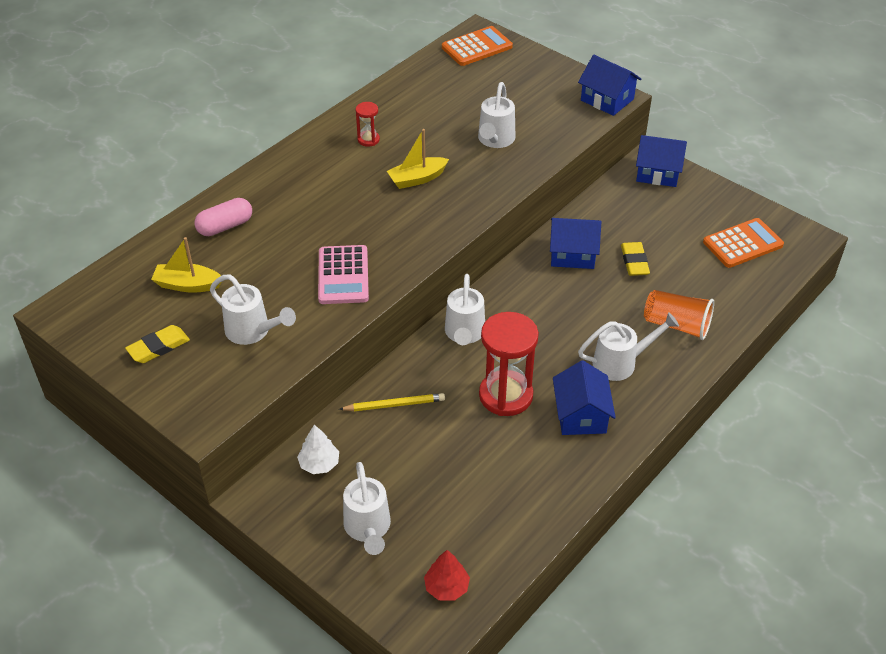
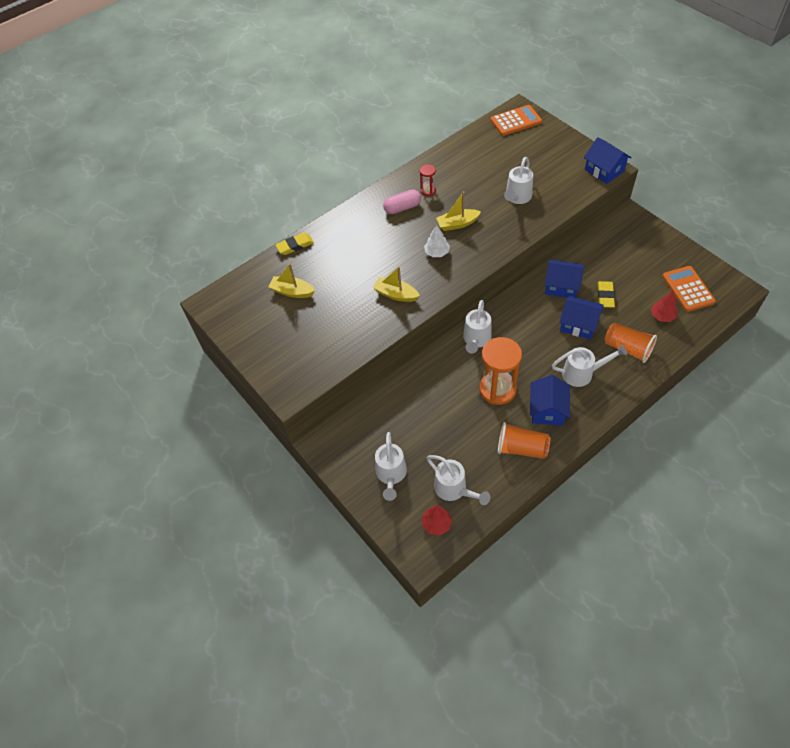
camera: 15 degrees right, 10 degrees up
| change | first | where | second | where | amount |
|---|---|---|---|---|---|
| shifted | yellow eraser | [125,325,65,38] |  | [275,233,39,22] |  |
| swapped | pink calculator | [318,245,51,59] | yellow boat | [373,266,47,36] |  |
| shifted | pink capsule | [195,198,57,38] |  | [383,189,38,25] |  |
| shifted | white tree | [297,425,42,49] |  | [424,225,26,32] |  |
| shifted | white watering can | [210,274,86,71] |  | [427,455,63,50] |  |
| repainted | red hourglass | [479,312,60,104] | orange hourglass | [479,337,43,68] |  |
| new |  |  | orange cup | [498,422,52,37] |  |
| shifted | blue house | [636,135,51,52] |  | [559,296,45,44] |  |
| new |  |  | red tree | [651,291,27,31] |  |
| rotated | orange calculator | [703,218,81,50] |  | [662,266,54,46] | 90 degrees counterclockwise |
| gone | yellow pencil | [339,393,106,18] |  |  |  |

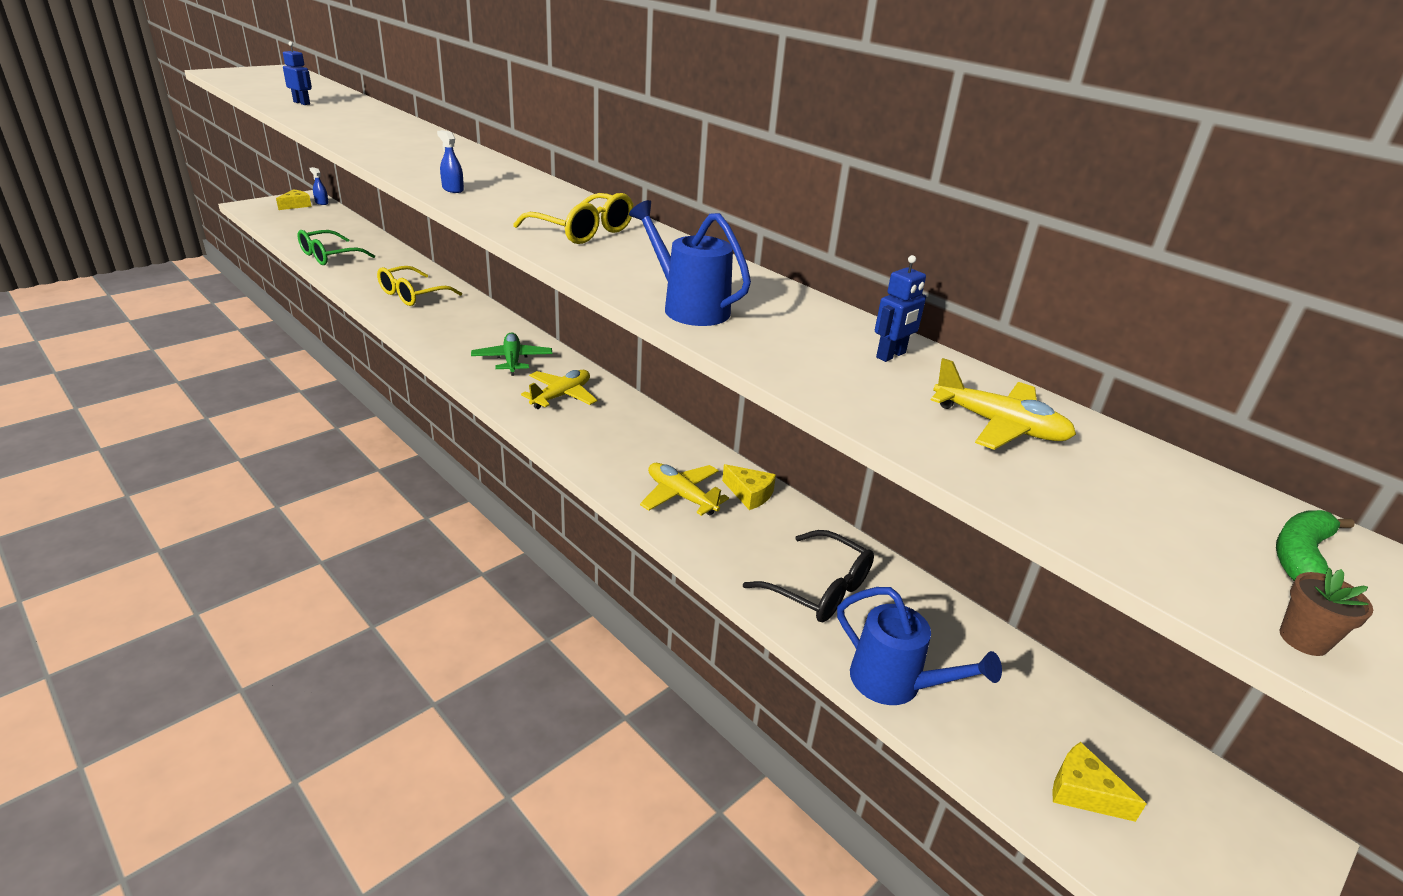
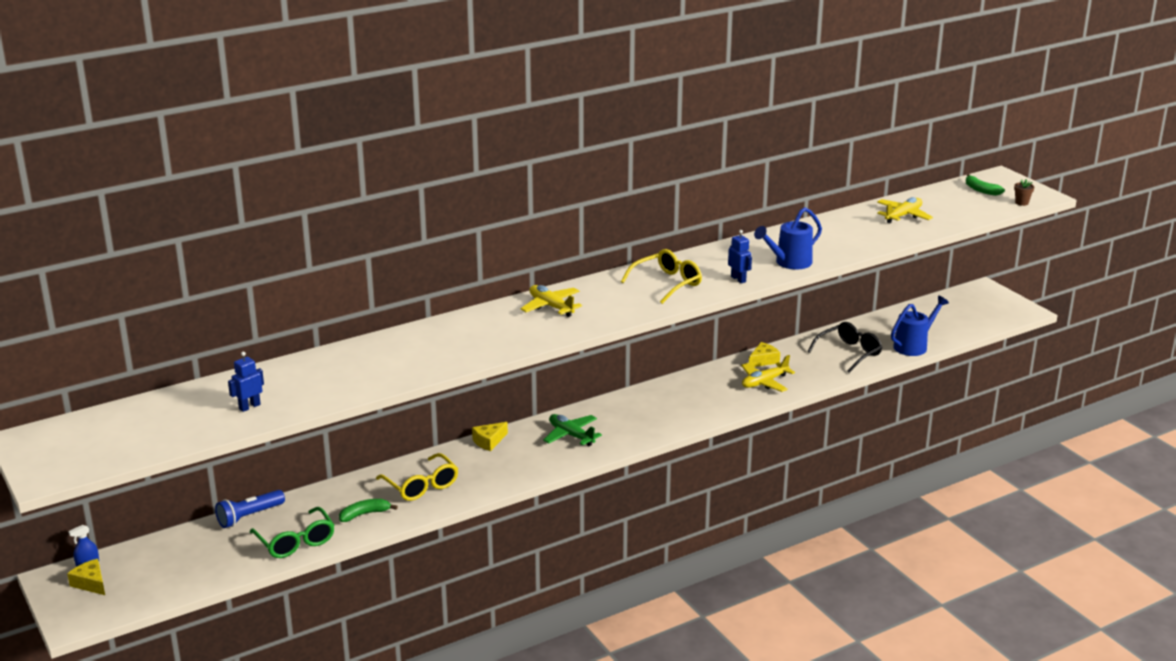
camera: 75 degrees left, 5 degrees down
| change | first | where | second | where | amount |
|---|---|---|---|---|---|
| new |  |  | blue flashlight | [215,490,70,38] |  |
| new |  |  | green banana | [339,499,59,23] |  |
| shifted | yellow cheese | [1052,742,94,80] |  | [472,422,36,29] |  |
| shifted | yellow plane | [521,370,76,39] |  | [520,285,62,32] |  |
| rotated | green plane | [471,332,81,44] |  | [543,414,59,32] | 45 degrees clockwise |
| shifted | blue robot | [875,255,51,107] |  | [728,230,24,53] |  |
| gone | blue spray bottle | [437,130,27,63] |  |  |  |

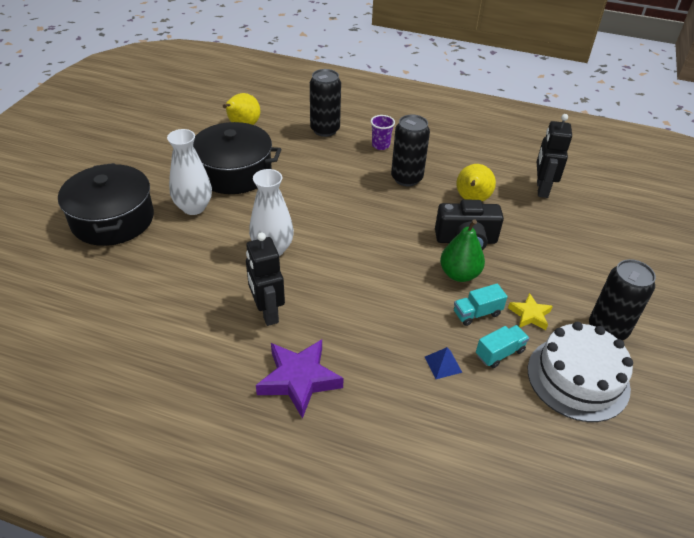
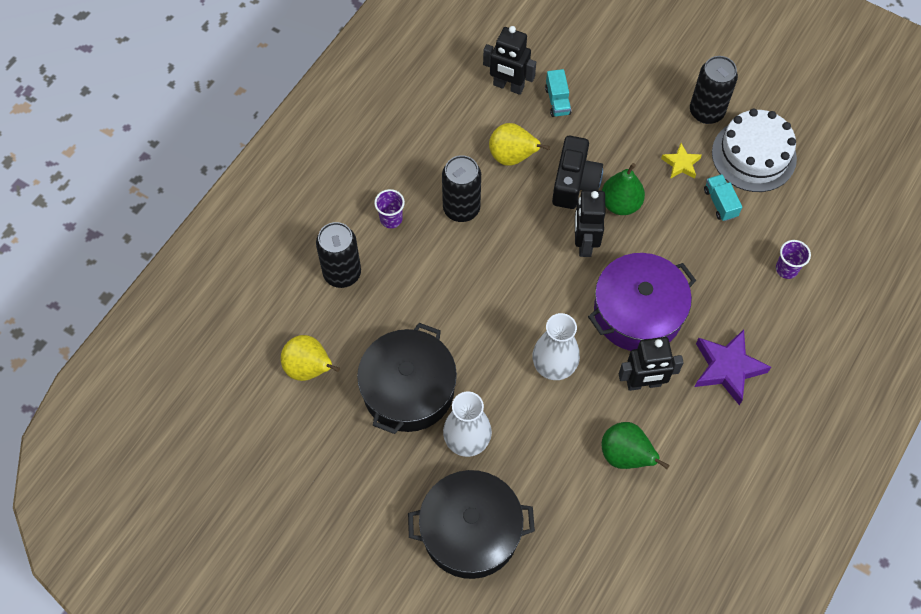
camera: 75 degrees left, 20 degrees up
| change | first | where | second | where | amount |
|---|---|---|---|---|---|
| shifted | turquoise truck | [454,284,54,42] |  | [545,69,26,48] |  |
| new |  |  | black robot | [575,190,30,67] |  |
| new |  |  | purple pot | [588,253,108,98] |  |
| new |  |  | green pear | [602,422,68,47] |  |
| new |  |  | purple cup | [776,240,35,39] |  |
| gone | blue pyramid | [425,347,38,32] |  |  |  |

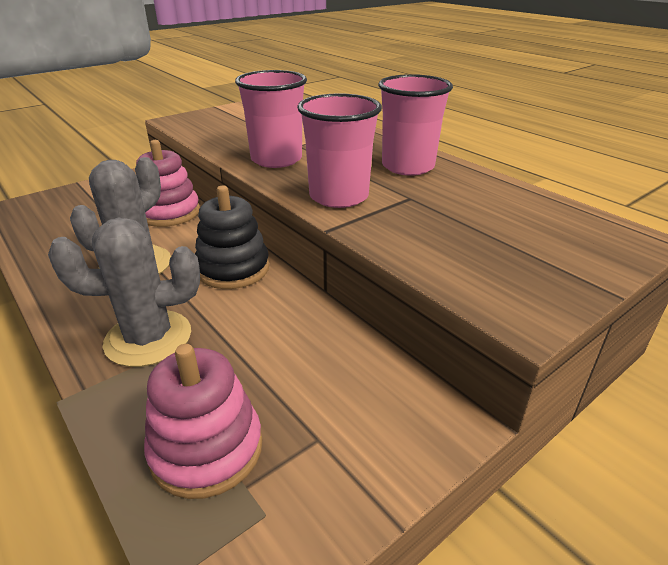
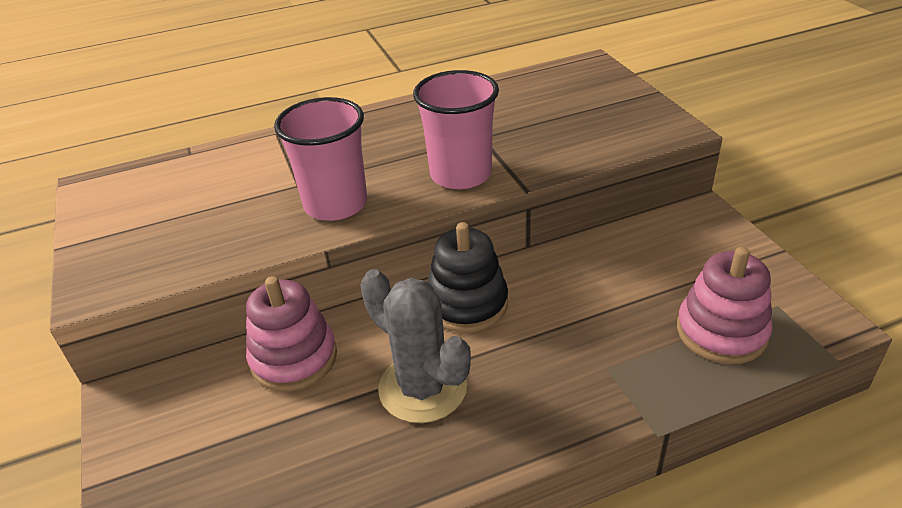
camera: 70 degrees left, 5 degrees up
| change | first | where | second | where | amount |
|---|---|---|---|---|---|
| gone | grey cactus | [48,217,152,150] |  |  |  |
| gone | pink cup | [378,74,75,102] |  |  |  |

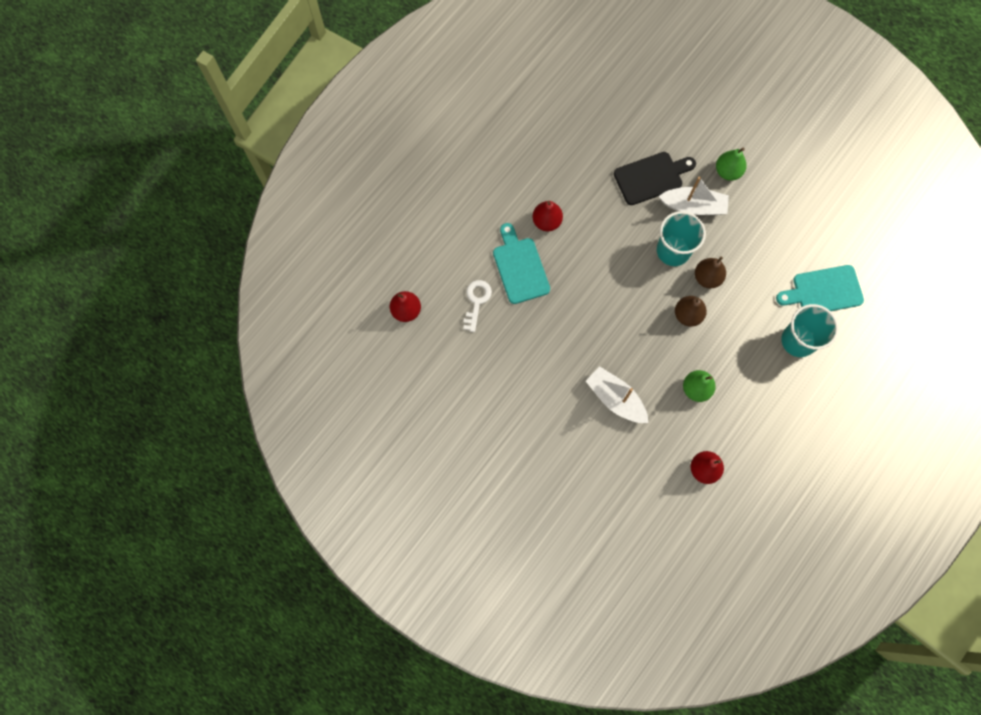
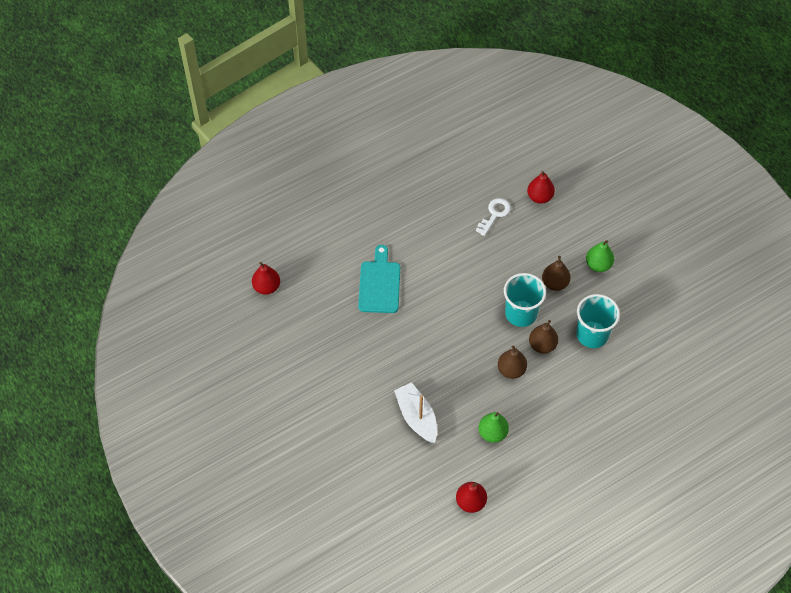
camera: 20 degrees right, 15 degrees down
| change | first | where | second | where | amount |
|---|---|---|---|---|---|
| shifted | white key | [463,280,29,52] |  | [476,198,35,38] |  |
| shifted | red pear | [532,201,31,30] |  | [527,171,28,33] |  |
| swapped | white boat | [658,177,71,38] | brown pear | [542,256,29,35] |  |
| shifted | turquoise cup | [781,304,58,53] |  | [576,294,44,54] |  |
| gone | black cutting board | [614,152,82,53] |  |  |  |
| gone | turquoise cutting board | [776,265,88,46] |  |  |  |

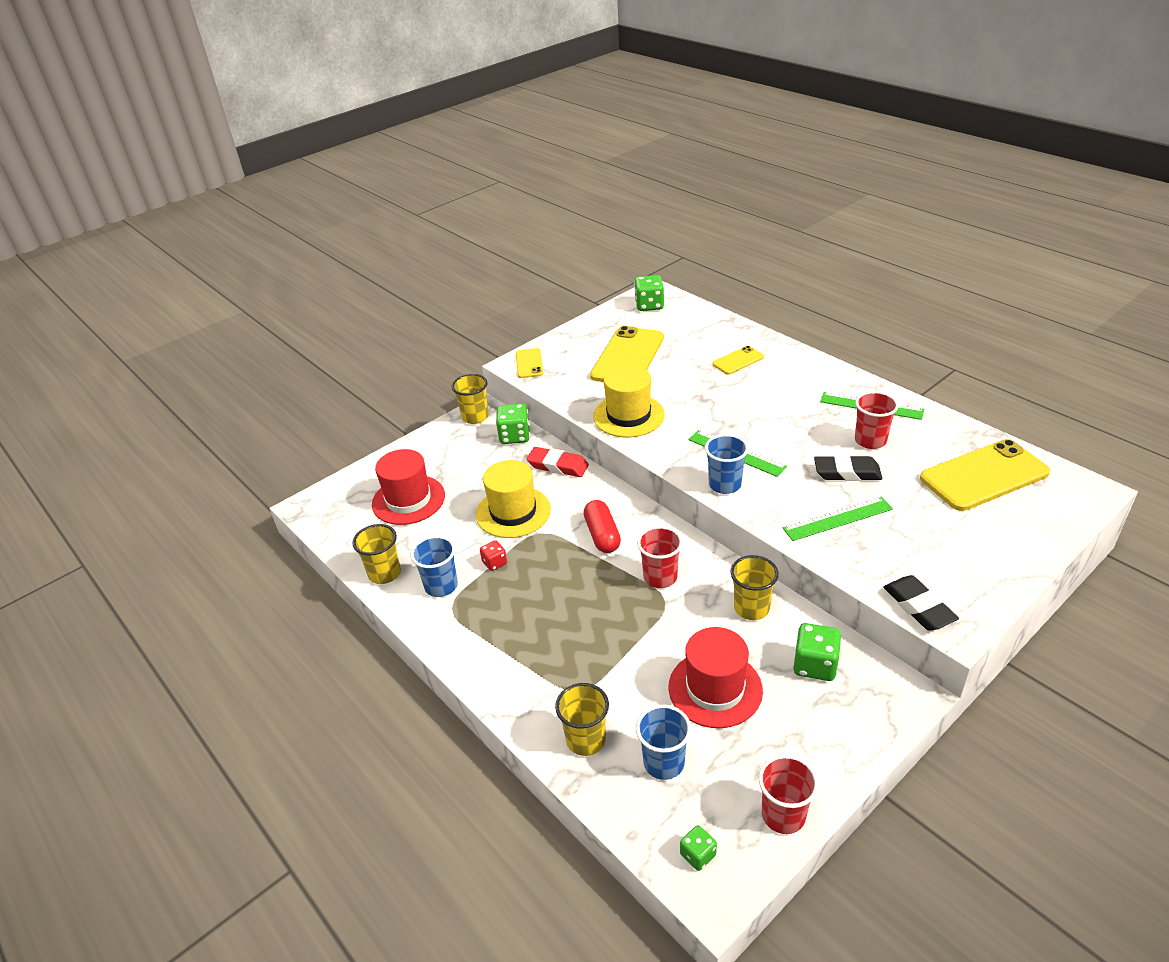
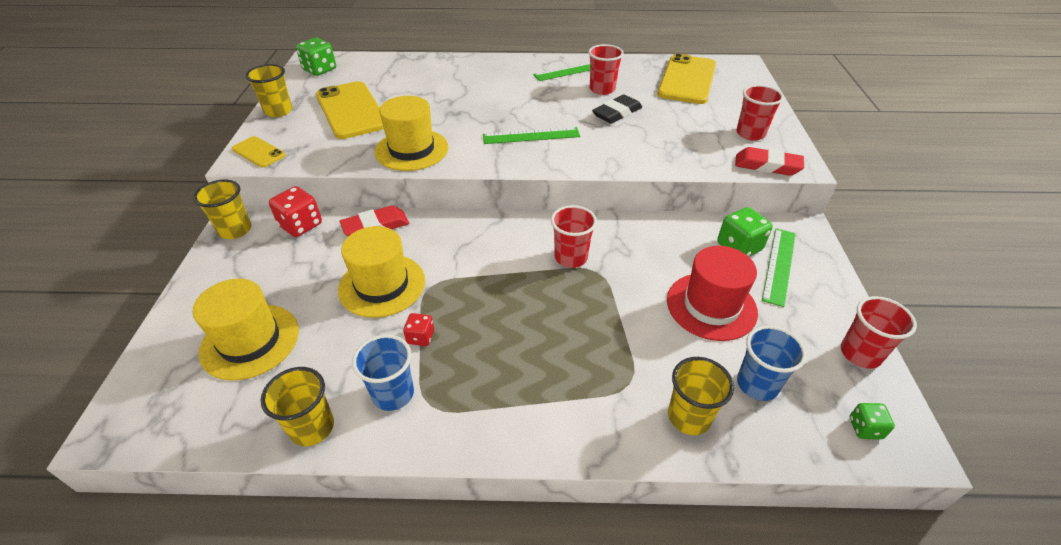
camera: 50 degrees left, 5 degrees up
| change | first | where | second | where | amount |
|---|---|---|---|---|---|
| repainted | red hat | [372,449,73,76] | yellow hat | [192,278,107,103] |  |
| shifted | yellow cup | [730,555,49,65] |  | [245,64,47,53] |  |
| repainted | green dice | [496,404,34,40] | red dice | [269,186,53,51] |  |
| repainted | black eraser | [883,575,76,56] | red eraser | [735,147,69,29] |  |
| new |  |  | red cup | [736,85,48,56] |  |
| shifted | green ruler | [782,496,111,45] |  | [762,228,34,79] |  |
| gone | red capsule | [584,500,37,53] |  |  |  |
| gone | blue cup | [705,434,44,60] |  |  |  |
| gone | yellow phone | [712,346,52,29] |  |  |  |

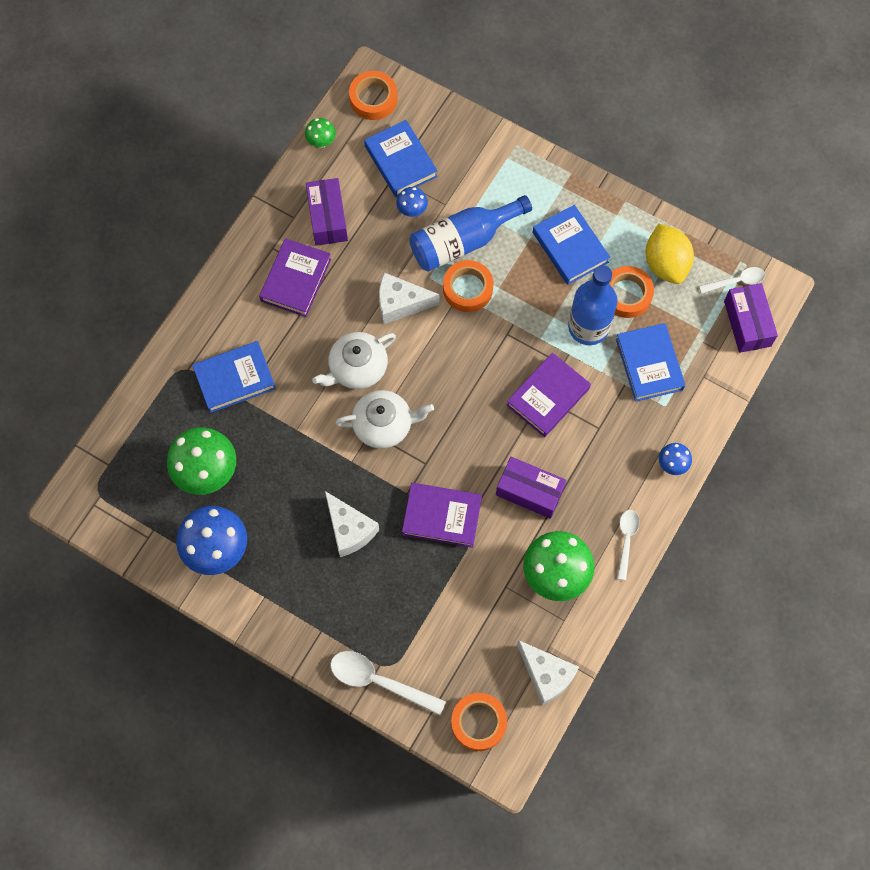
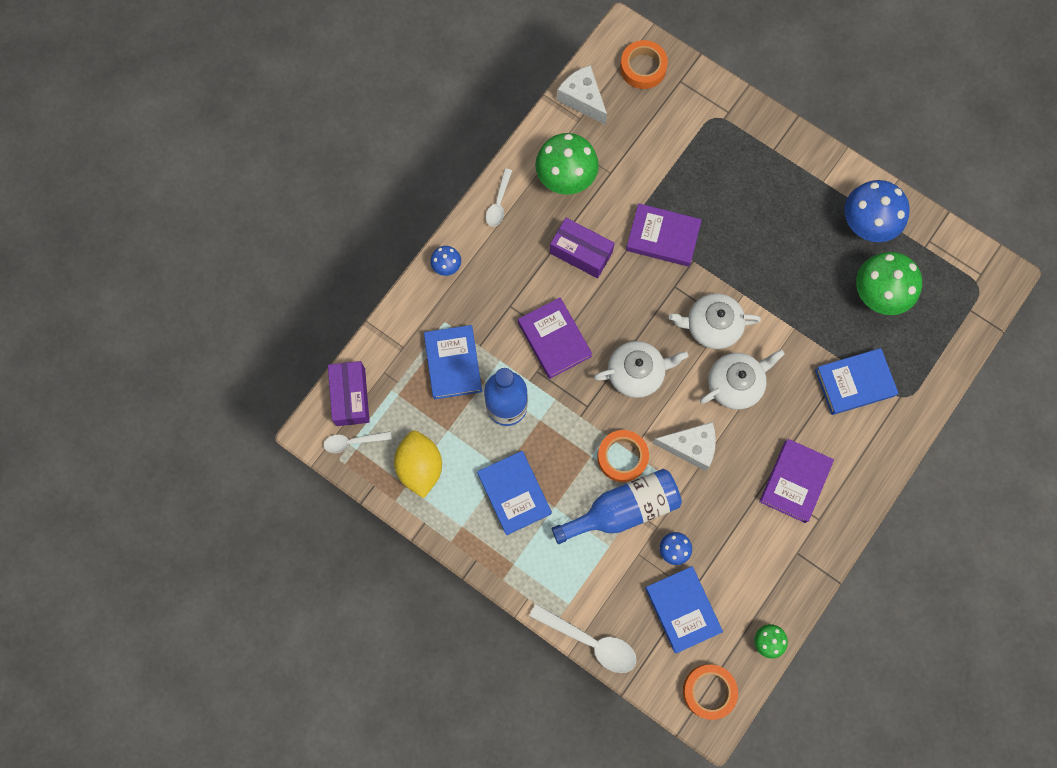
camera: 175 degrees left, 5 degrees up
| change | first | where | second | where | amount |
|---|---|---|---|---|---|
| rotated | purple book | [506,353,85,84] |  | [518,297,74,82] | 75 degrees counterclockwise |
| shifted | white spoon | [330,651,116,64] |  | [529,604,108,69] |  |
| new |  |  | white teapot | [594,341,94,57] |  |
| gone | purple box | [306,178,42,68] |  |  |  |
| gone | white cheese | [325,491,54,66] |  |  |  |
| gone | orange tape | [609,266,45,52] |  |  |  |

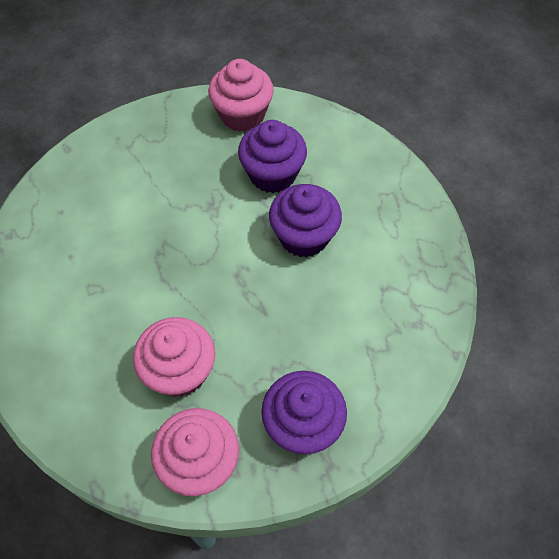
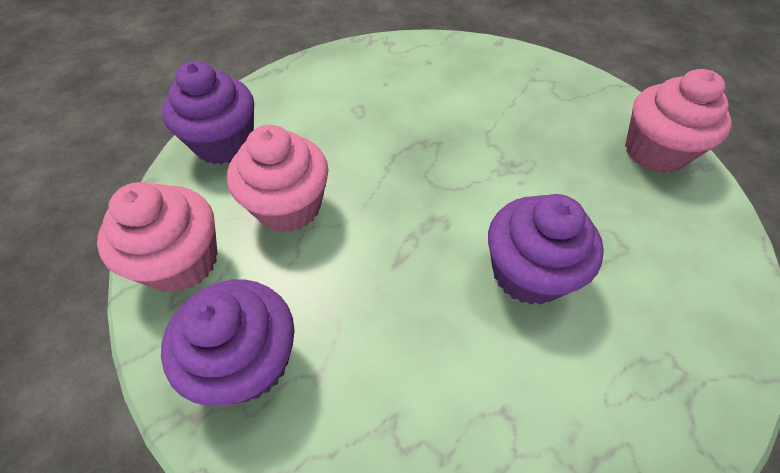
camera: 70 degrees right, 5 degrees down
| change | first | where | second | where | amount |
|---|---|---|---|---|---|
| shifted | purple cupcake | [238,120,69,73] |  | [162,61,92,103] |  |

